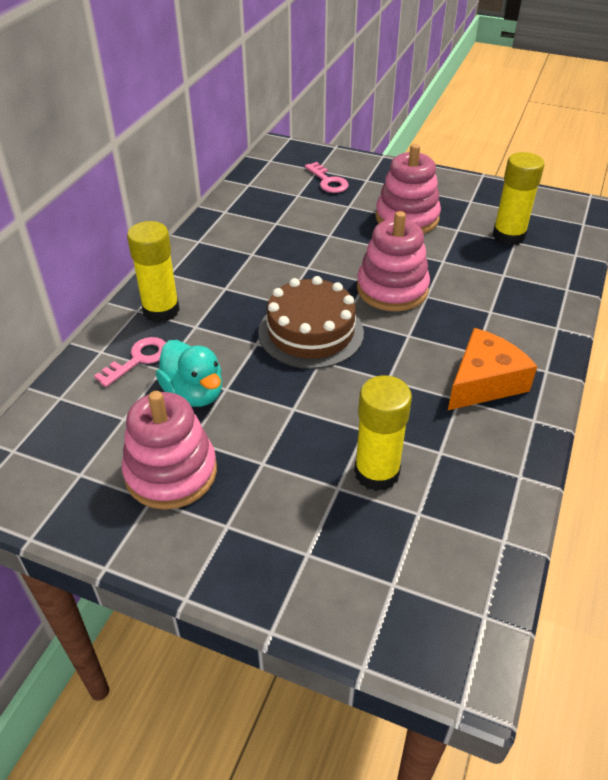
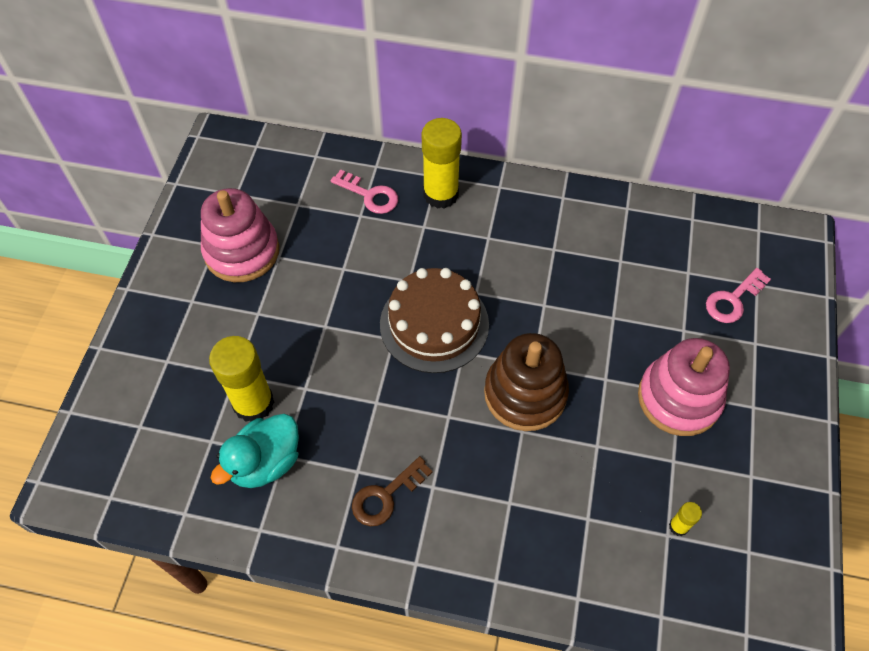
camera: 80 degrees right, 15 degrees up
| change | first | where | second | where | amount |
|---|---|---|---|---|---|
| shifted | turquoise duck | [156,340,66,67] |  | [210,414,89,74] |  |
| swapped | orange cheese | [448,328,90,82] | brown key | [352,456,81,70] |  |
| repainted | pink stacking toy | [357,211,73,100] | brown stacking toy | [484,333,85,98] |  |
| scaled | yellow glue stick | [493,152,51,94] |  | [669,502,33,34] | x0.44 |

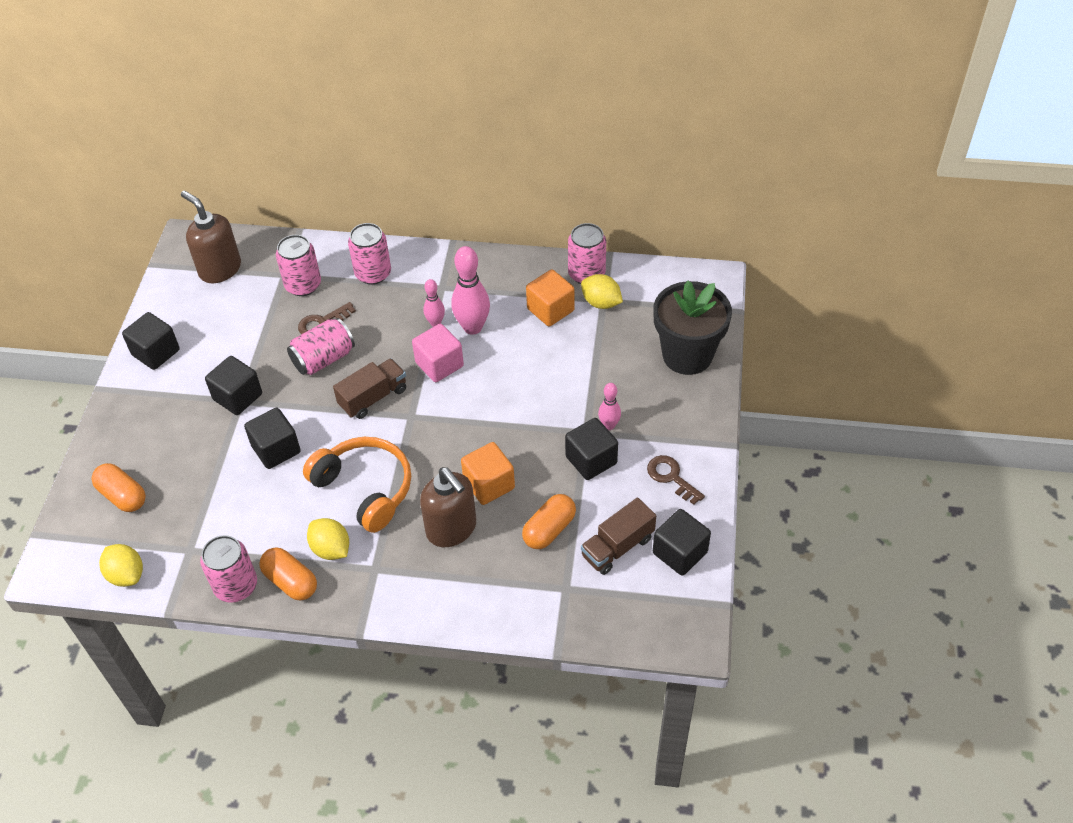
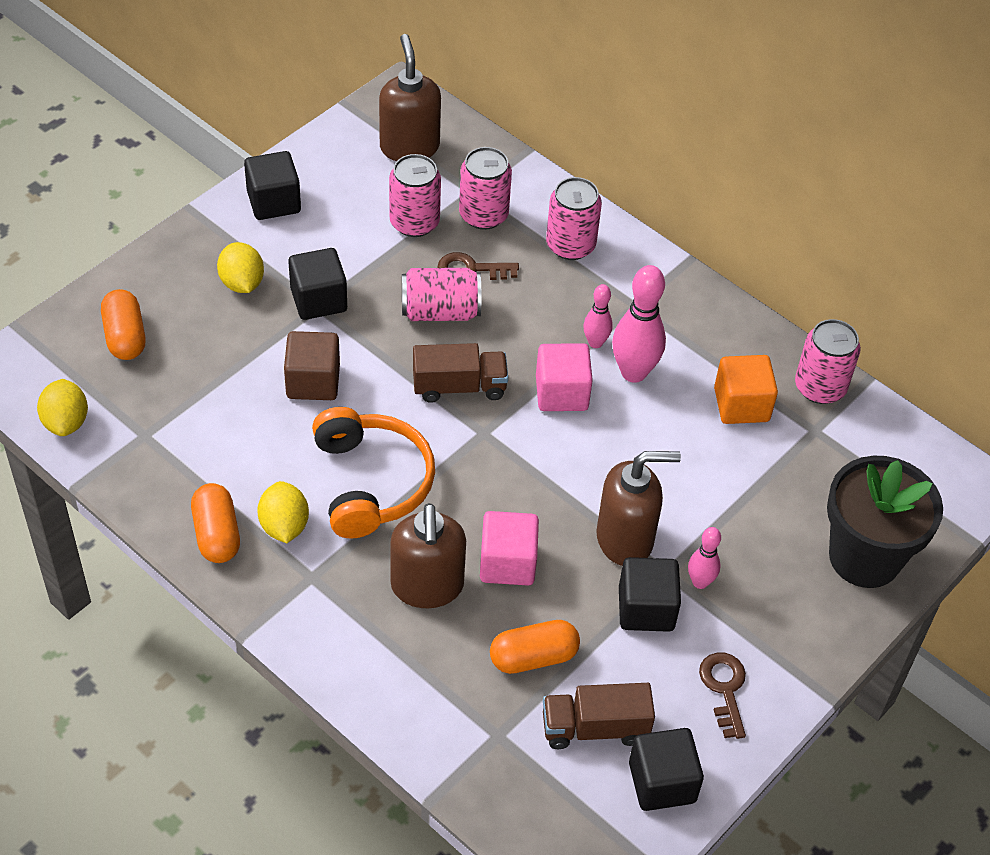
camera: 30 degrees right, 0 degrees up
| change | first | where | second | where | amount |
|---|---|---|---|---|---|
| shifted | yellow lemon | [581,274,42,35] |  | [217,242,47,51] |  |
| repainted | black cube | [244,408,57,61] | brown cube | [284,331,56,69] |  |
| shifted | pink can | [200,535,57,68] |  | [389,154,52,83] |  |
| repainted | orange cube | [461,442,54,63] | pink cube | [480,511,59,75] |  |
| new |  |  | brown soap dispenser | [596,451,85,115] |  |

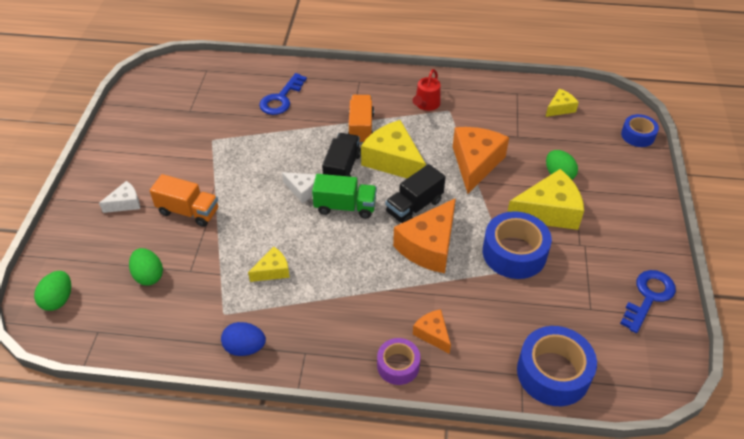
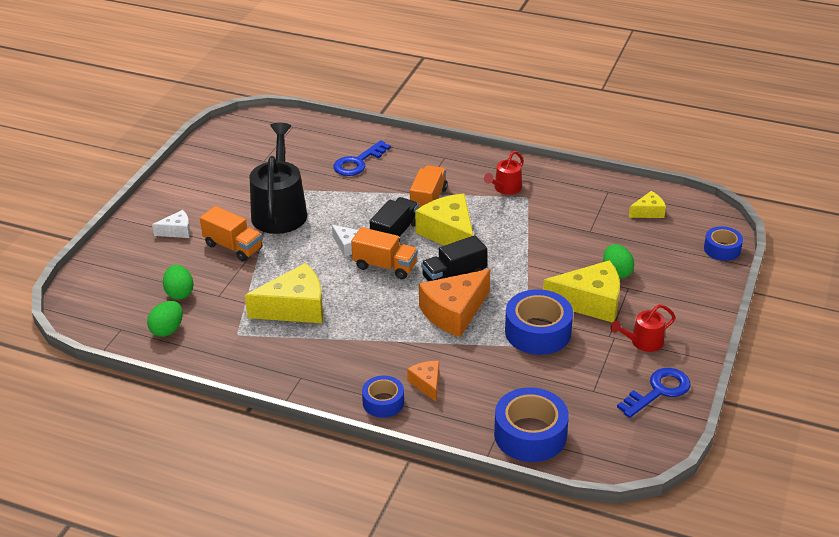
camera: 15 degrees right, 10 degrees down
| change | first | where | second | where | amount |
|---|---|---|---|---|---|
| shifted | green egg | [34,271,37,40] |  | [147,301,36,36] |  |
| scaled | yellow cheese | [248,246,42,36] |  | [245,263,78,60] | x1.93 |
| new |  |  | black watering can | [250,123,57,111] |  |
| repainted | green truck | [312,174,65,45] | orange truck | [351,227,67,52] |  |
| repainted | purple tape | [377,338,43,47] | blue tape | [362,375,42,43] |  |
| new |  |  | red watering can | [610,304,66,48] |  |
| gone | blue egg | [221,322,45,34] |  |  |  |
| gone | orange cheese | [453,127,56,67] |  |  |  |

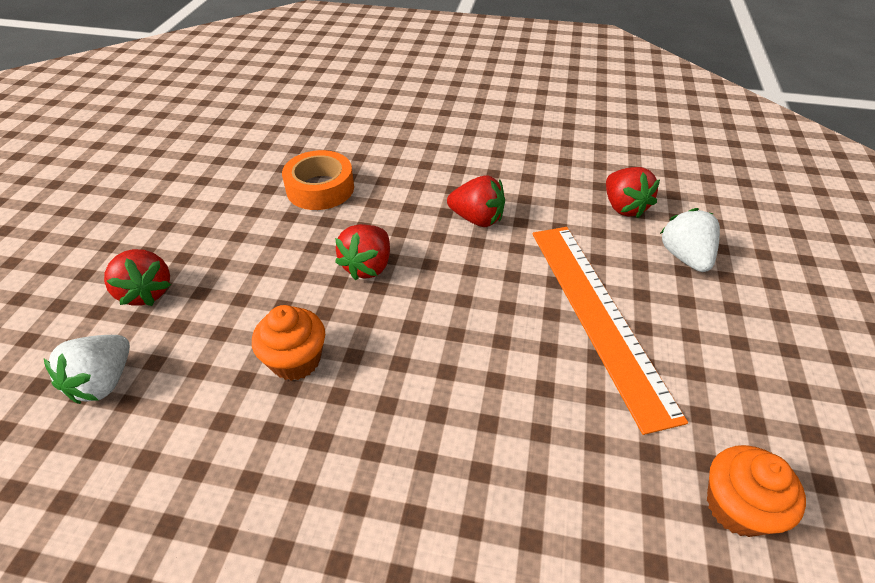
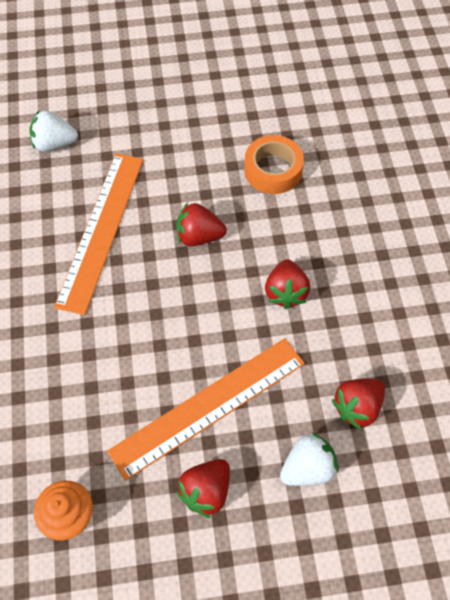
camera: 70 degrees right, 15 degrees up
| change | first | where | second | where | amount |
|---|---|---|---|---|---|
| swapped | orange cupcake | [252,305,73,76] | orange ruler | [54,153,89,162] |  |
| shifted | red strawberry | [104,249,67,57] |  | [176,459,54,59] |  |

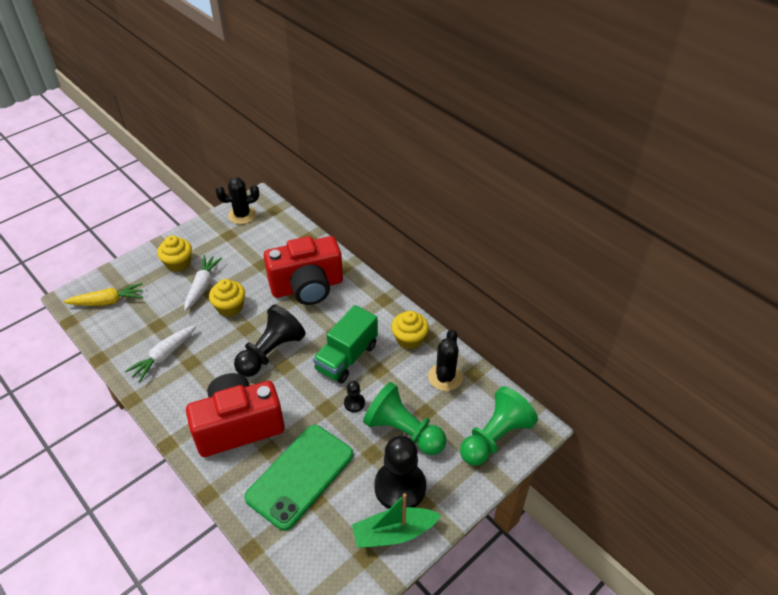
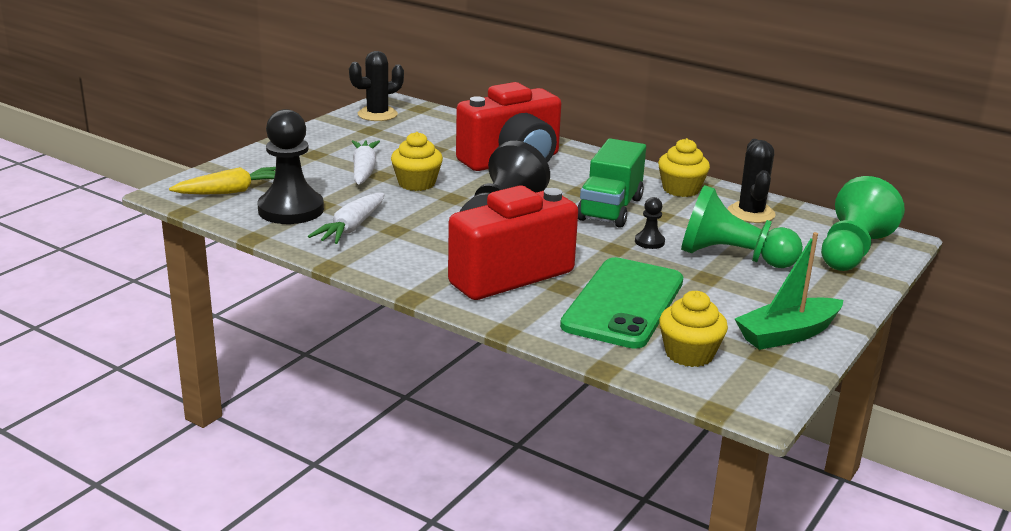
camera: 15 degrees left, 20 degrees down
| change | first | where | second | where | amount |
|---|---|---|---|---|---|
| shifted | black pawn | [374,436,52,73] |  | [257,109,67,115] |  |
| shifted | yellow cupcake | [157,236,35,36] |  | [659,291,69,76] |  |

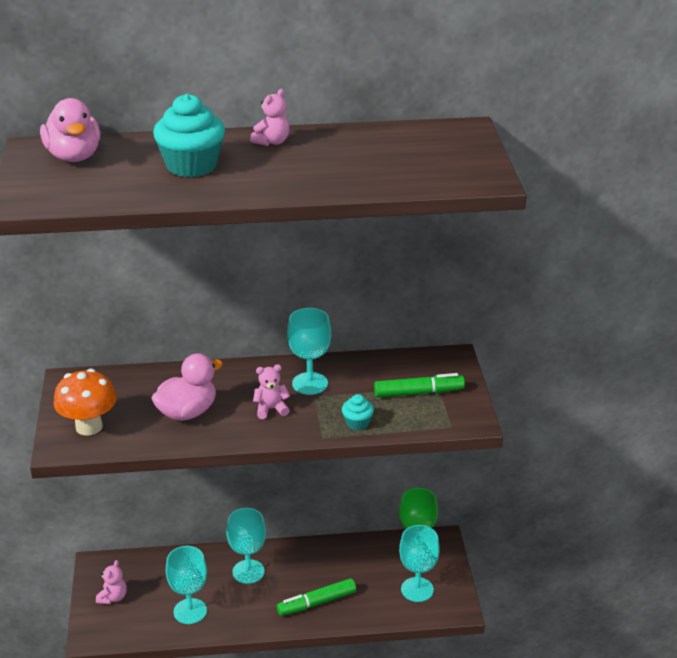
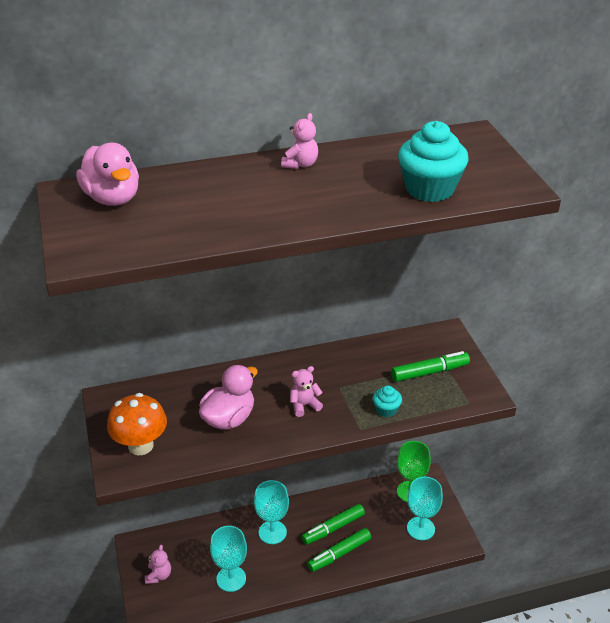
camera: 10 degrees left, 5 degrees up
| change | first | where | second | where | amount |
|---|---|---|---|---|---|
| new |  |  | green marker | [302,504,63,41] |  |
| shifted | turquoise cupcake | [153,94,72,83] |  | [398,121,71,81] |  |
| gone | turquoise goblet | [287,308,44,87] |  |  |  |

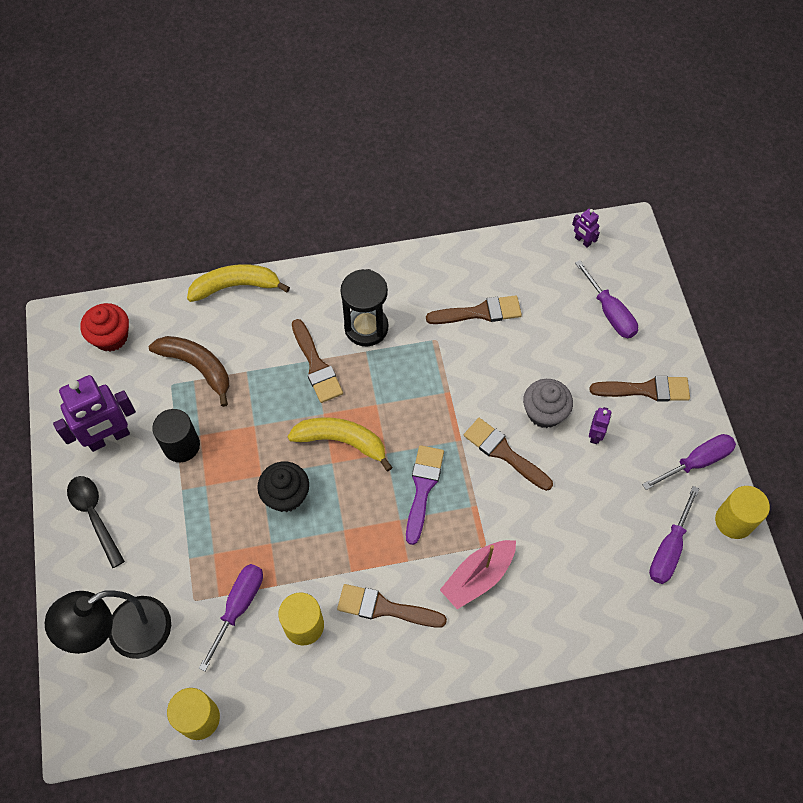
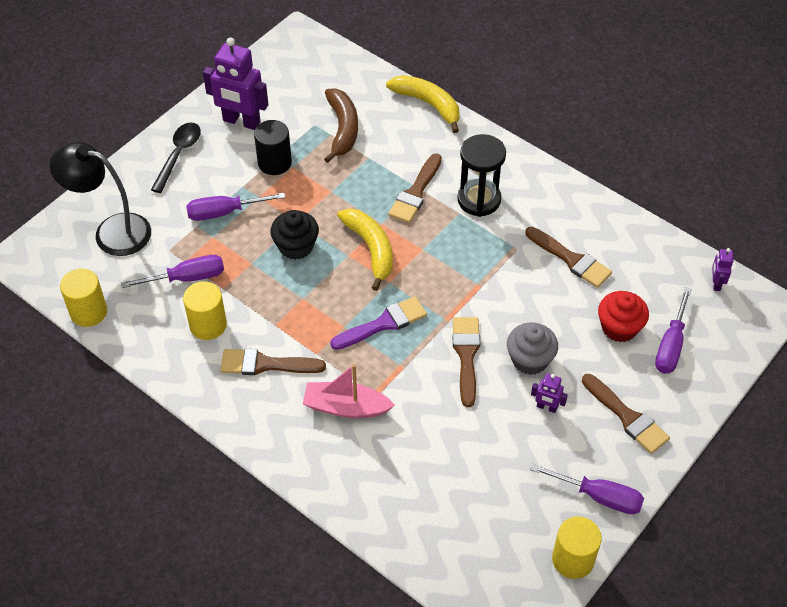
camera: 50 degrees right, 10 degrees down
| change | first | where | second | where | amount |
|---|---|---|---|---|---|
| shifted | purple screwdriver | [649,486,50,98] |  | [186,193,99,28] |  |
| rotated | brown brush | [337,584,110,44] |  | [221,349,105,26] | 60 degrees counterclockwise |
| rotated | purple robot | [589,407,23,37] |  | [531,373,37,40] | 45 degrees clockwise |
| shifted | red cupcake | [80,303,49,49] |  | [598,291,51,51] |  |

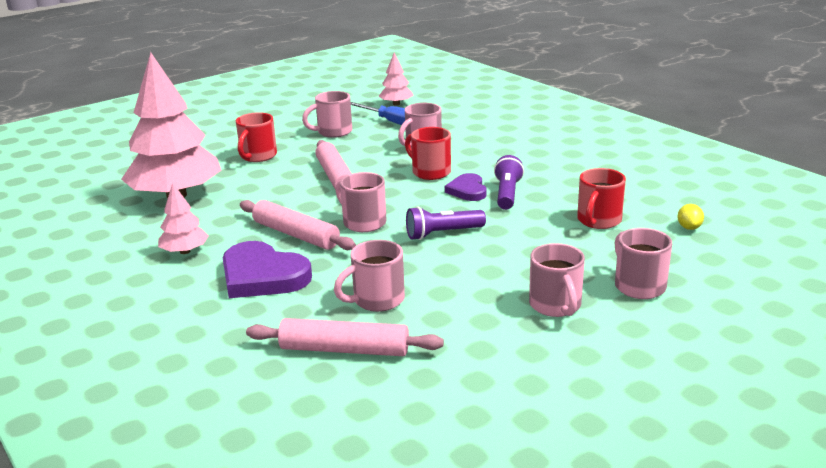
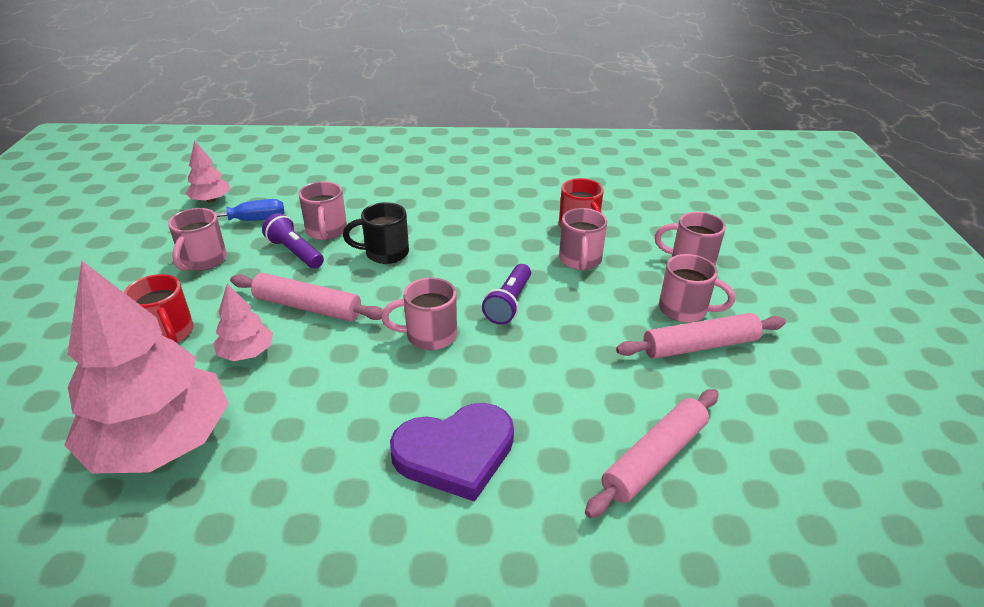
camera: 55 degrees left, 10 degrees up
| change | first | where | second | where | amount |
|---|---|---|---|---|---|
| shifted | pink tree | [158,183,51,71] |  | [213,284,60,77] |  |
| shifted | purple flashlight | [494,155,30,55] |  | [262,213,62,56] |  |
| repainted | red mug | [405,127,46,53] | black mug | [343,202,66,62] |  |
| shifted | pink mug | [334,240,71,72] |  | [559,208,48,62] |  |
| shifted | pink rolling pin | [240,200,116,50] |  | [616,313,170,46] |  |
| gone | purple heart | [445,173,42,28] |  |  |  |
| gone | yellow lemon | [678,204,26,26] |  |  |  |

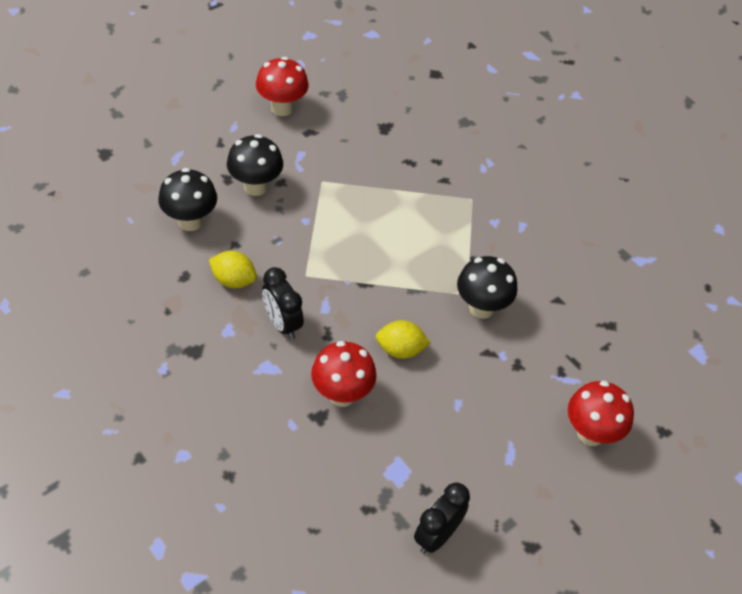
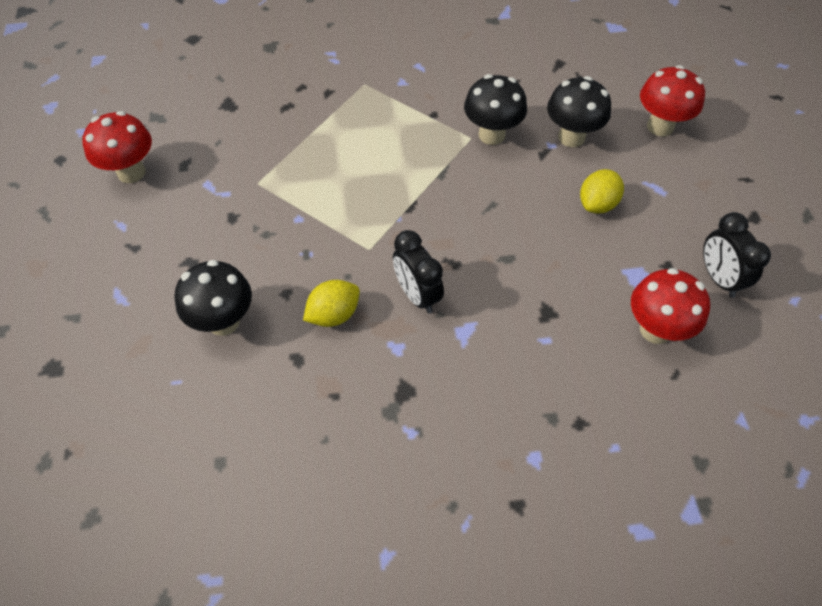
camera: 55 degrees left, 5 degrees up
| change | first | where | second | where | amount |
|---|---|---|---|---|---|
| rotated | black clock | [262,267,42,72] |  | [393,230,51,83] | 60 degrees clockwise |
| shifted | black mushroom | [227,134,56,62] |  | [547,76,64,71] |  |
| shifted | yellow lemon | [376,320,55,39] |  | [580,169,44,45] |  |
| shifted | red mushroom | [311,341,66,66] |  | [631,268,79,76] |  |

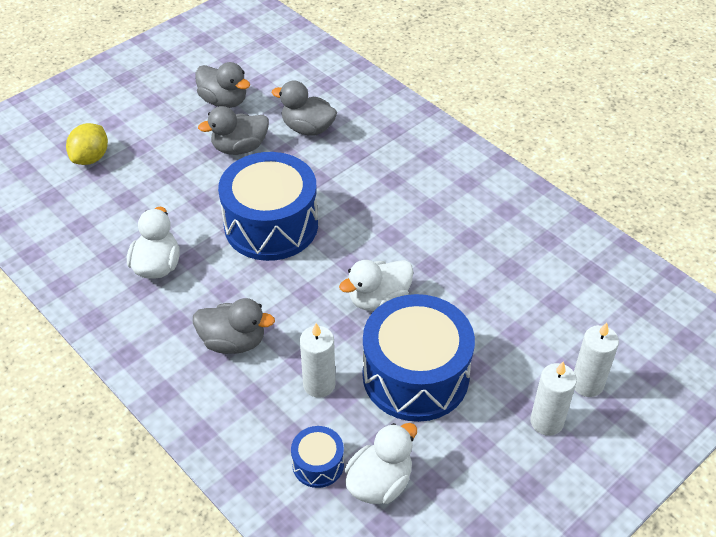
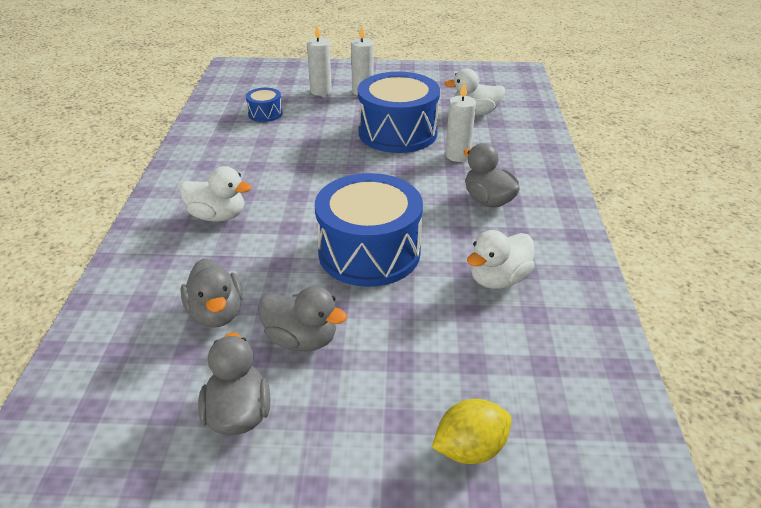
camera: 135 degrees left, 10 degrees down
| change | first | where | second | where | amount |
|---|---|---|---|---|---|
| shifted | white duck | [339,260,75,51] |  | [179,166,72,56] |  |
| shifted | blue drum | [291,426,53,62] |  | [246,88,37,34] |  |

